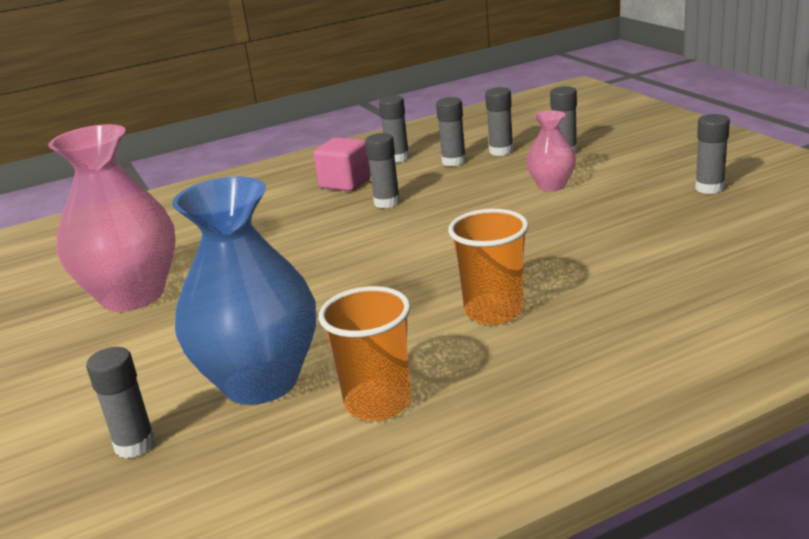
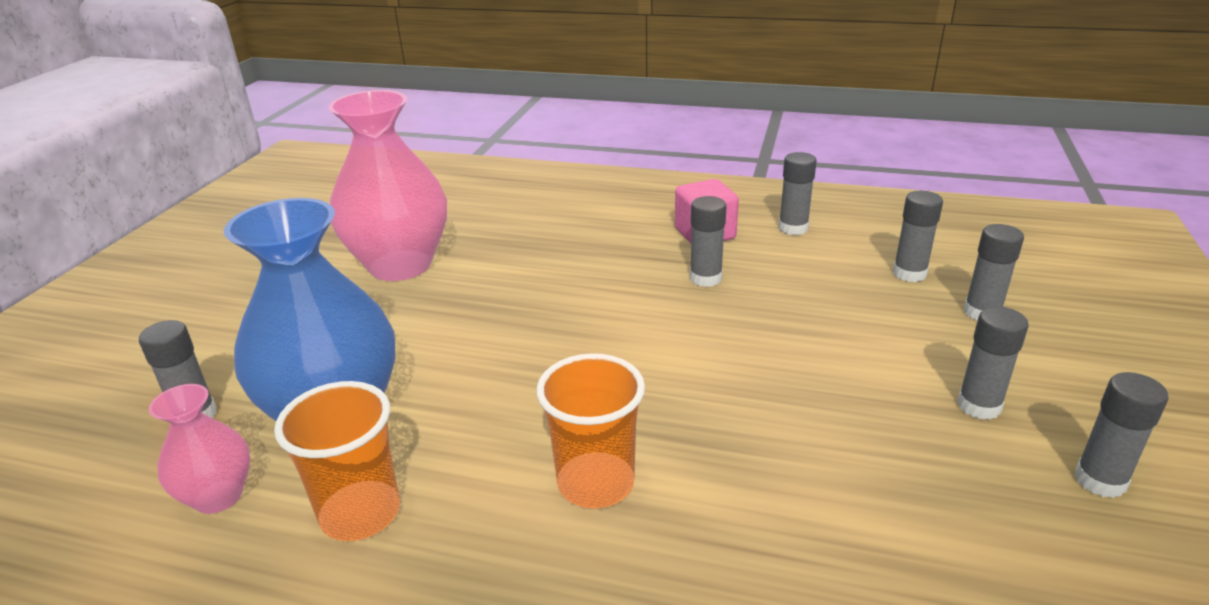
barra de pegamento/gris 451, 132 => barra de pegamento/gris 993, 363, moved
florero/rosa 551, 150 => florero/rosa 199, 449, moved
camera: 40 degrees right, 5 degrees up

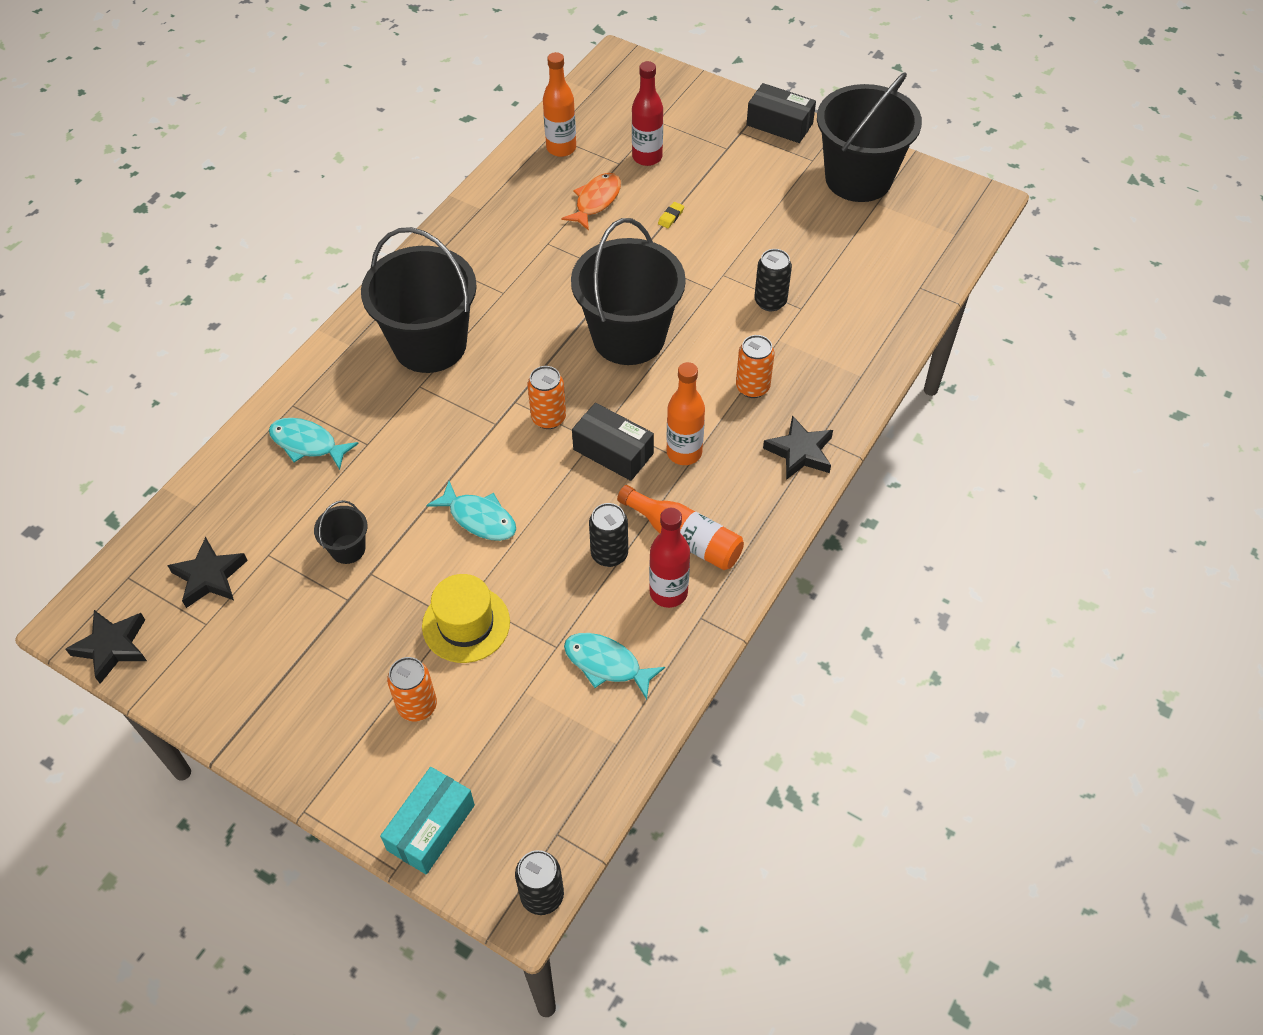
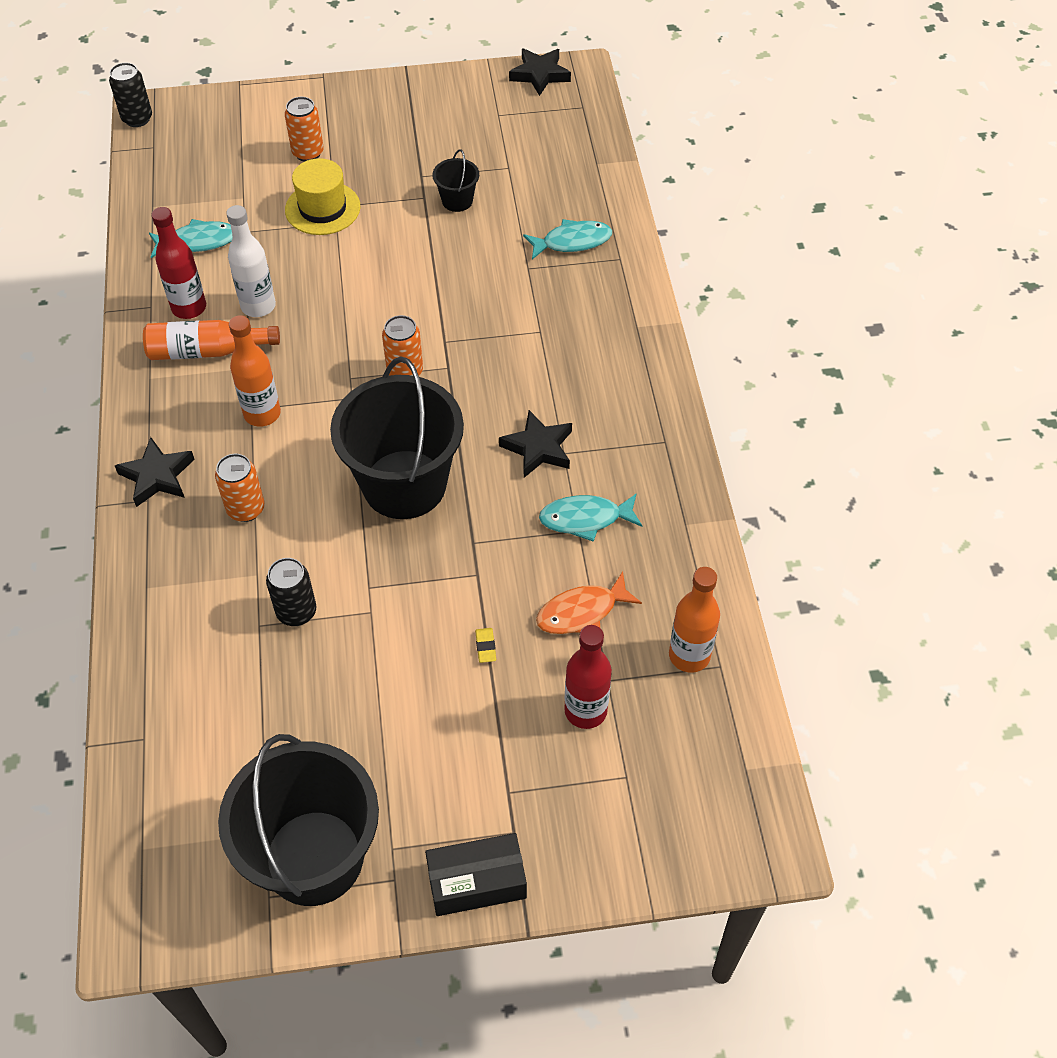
estrella/negro 207, 572 => estrella/negro 535, 444, moved
balde/negro 419, 300 => nothing
caja/turquesa 427, 820 => nothing
pez/turquesa 471, 511 => pez/turquesa 591, 517, moved
pez/naranja 591, 201 => pez/naranja 589, 603, 75 degrees clockwise
caja/negro 613, 442 => nothing
lata/negro 608, 535 => botella/blanco 251, 261
camera: 140 degrees right, 0 degrees up

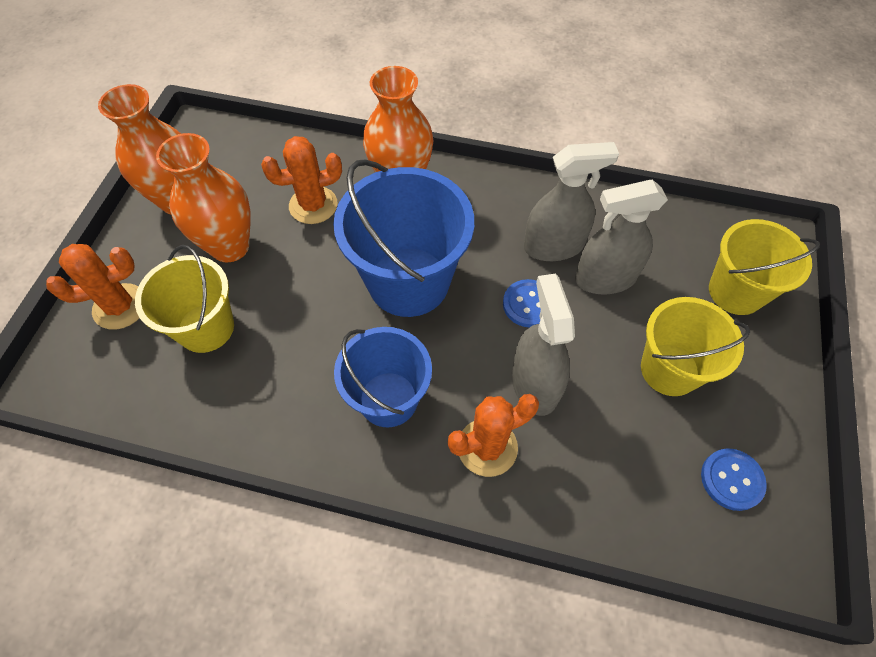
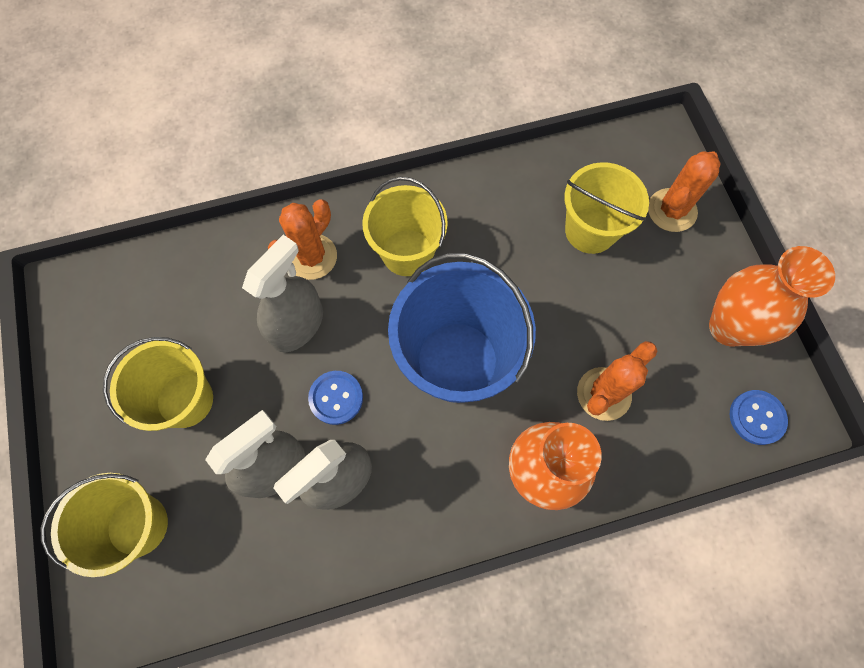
florero/naranja 203, 198 => nothing
balde/azul 383, 377 => balde/amarillo 405, 226
pulverizador/gris 543, 344 => pulverizador/gris 282, 293, 105 degrees counterclockwise
botón/azul 734, 479 => botón/azul 759, 417, moved
camera: 150 degrees right, 10 degrees up

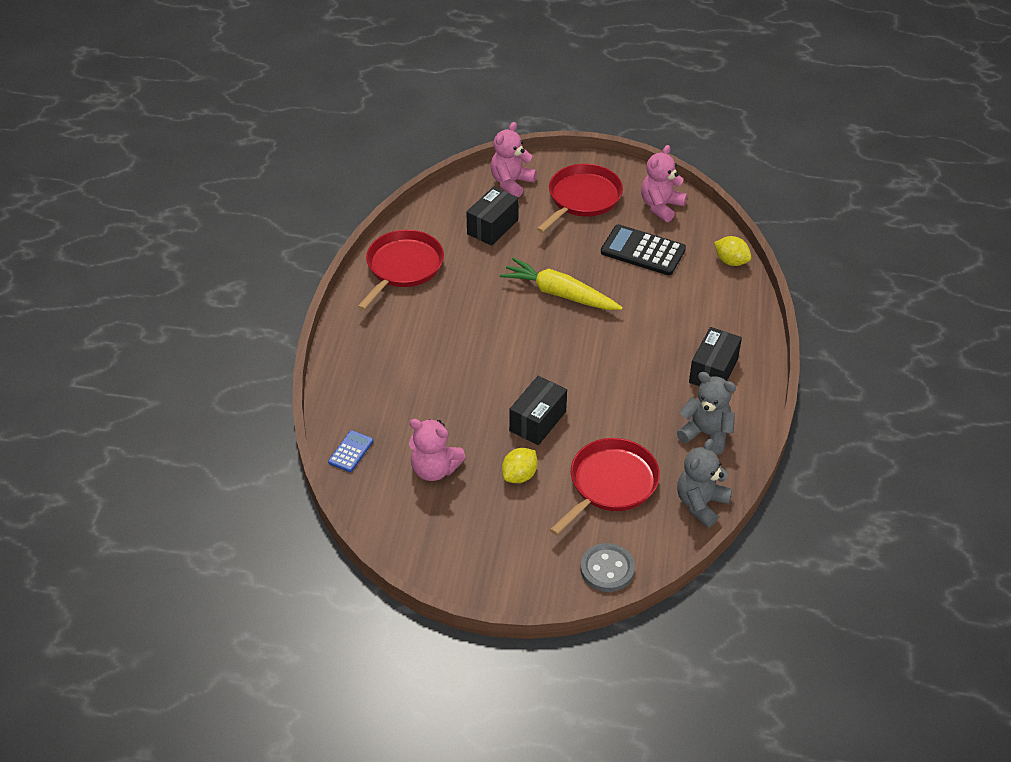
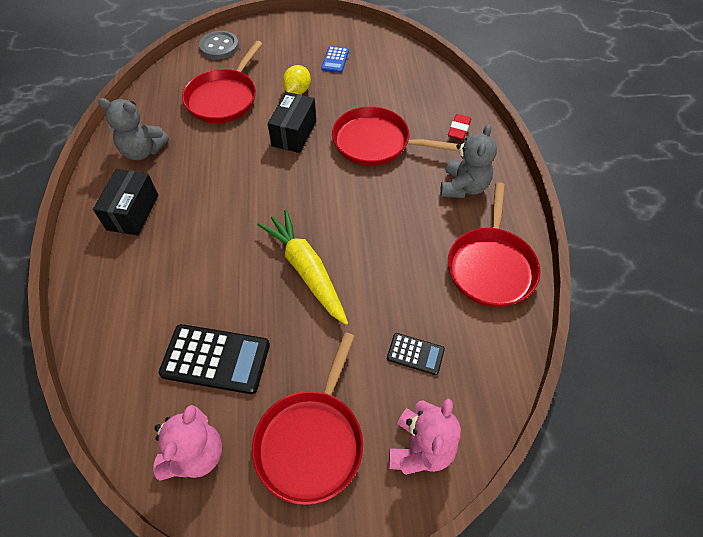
calculadora/azul 350, 451 => calculadora/azul 335, 59, moved
osito/rosa 437, 450 => nothing
caja/negro 492, 216 => calculadora/negro 416, 354
zanahoria/amarillo 561, 283 => zanahoria/amarillo 302, 267, 135 degrees counterclockwise
osito/gris 704, 483 => osito/gris 468, 161, moved
limón/amarillo 732, 251 => nothing
nothing => sartén/rojo 395, 136
nothing => goma de borrar/rojo 459, 127
camera: 165 degrees right, 10 degrees up

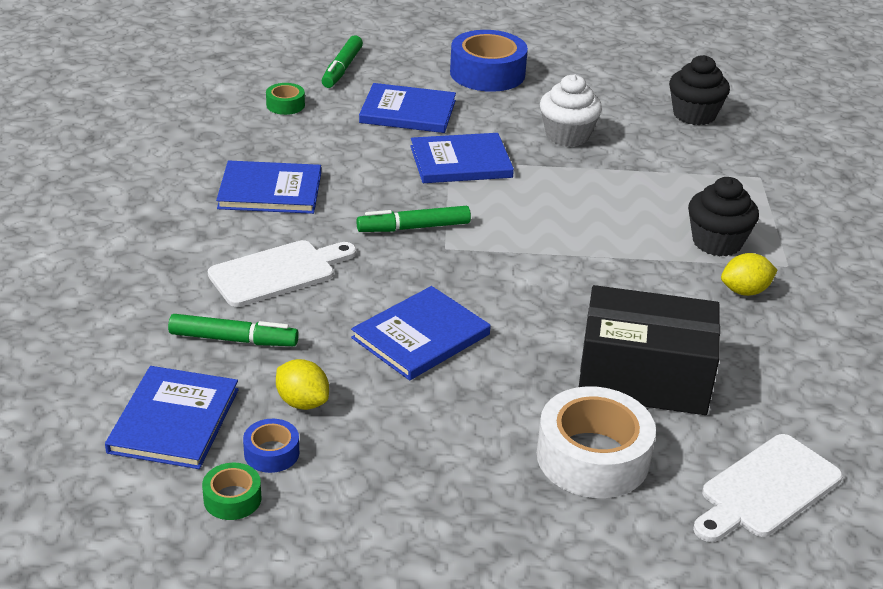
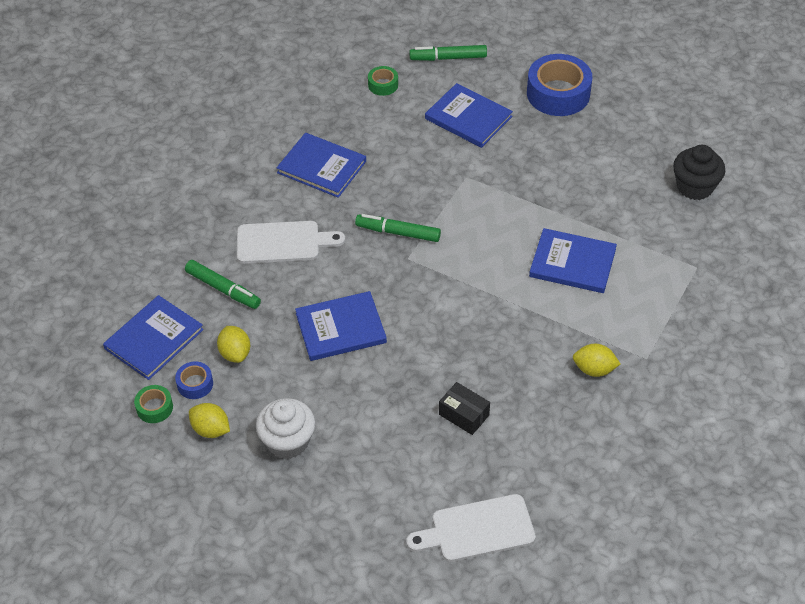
rotulador/verde 342, 62 => rotulador/verde 448, 53, 45 degrees clockwise
libro/azul 462, 158 => libro/azul 573, 260, moved
cinta adhesiva/blanco 596, 442 => nothing
magdalena/blanco 571, 110 => magdalena/blanco 285, 428, moved
caja/negro 649, 350 => caja/negro 464, 408, x0.45
magdalena/negro 723, 216 => nothing
nothing => limón/amarillo 209, 420
camera: 30 degrees right, 15 degrees up

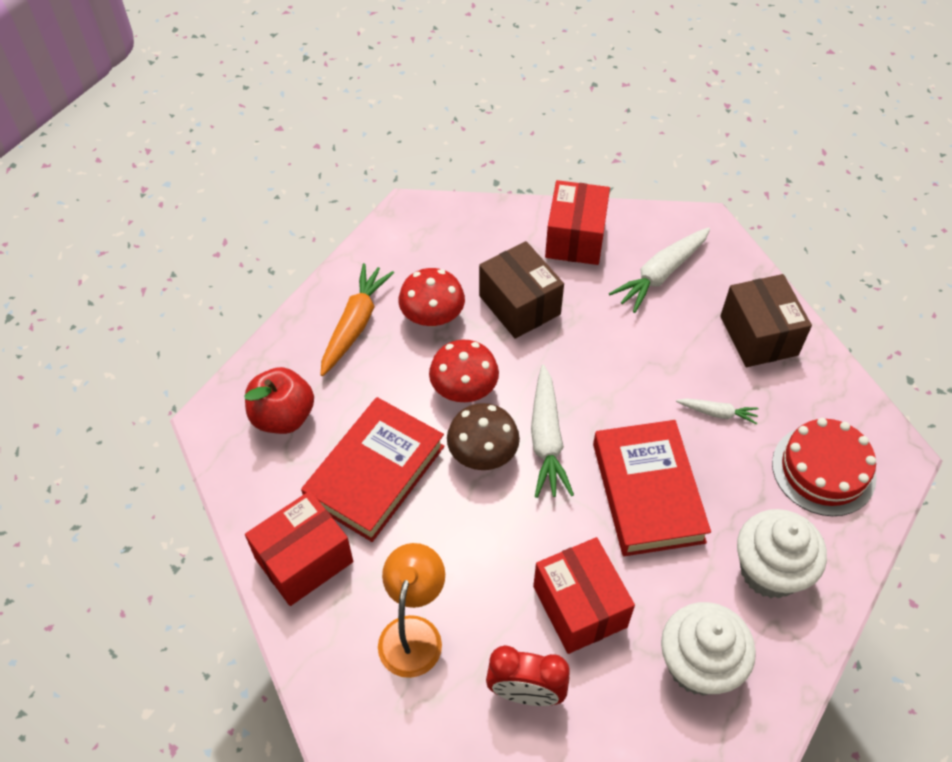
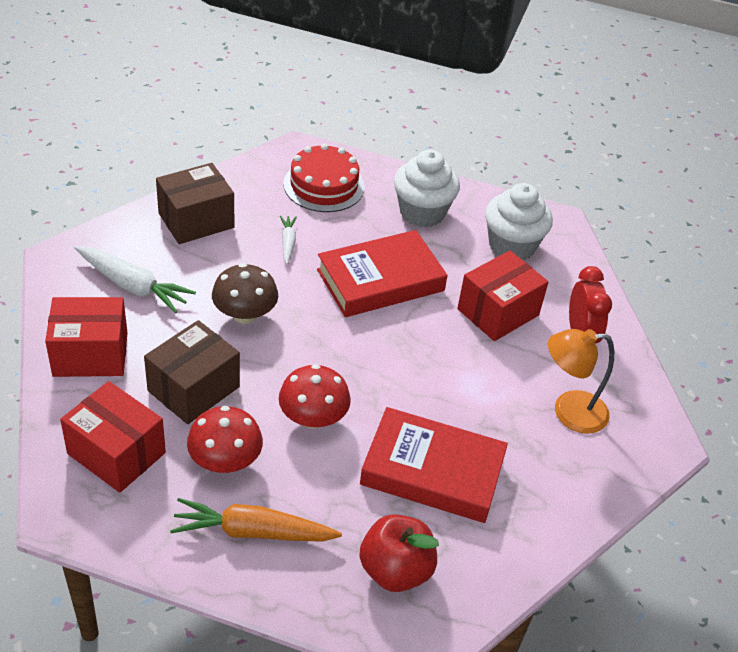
caja/rojo 299, 548 => caja/rojo 113, 437, moved
seta/marrón 483, 436 => seta/marrón 245, 293, moved
zanahoria/blanco 552, 431 => nothing
camera: 110 degrees left, 10 degrees down

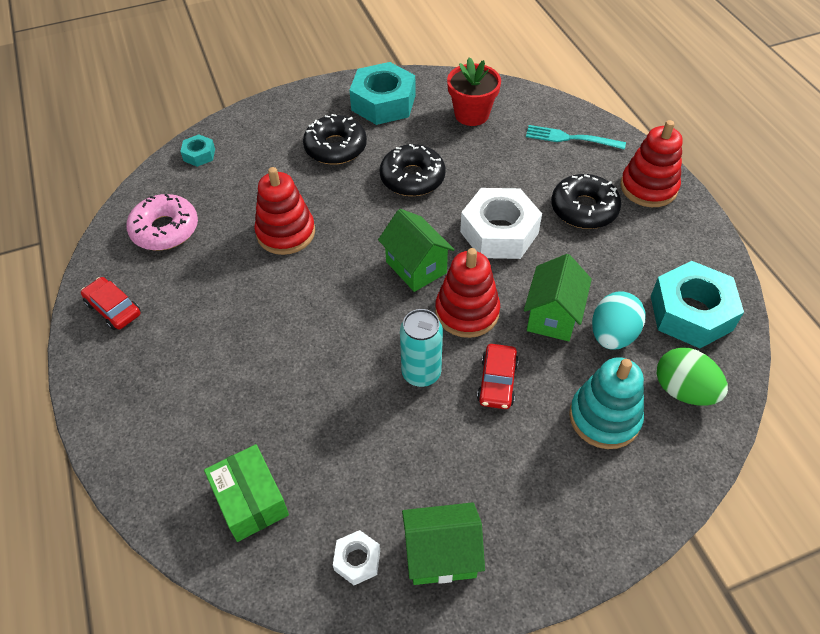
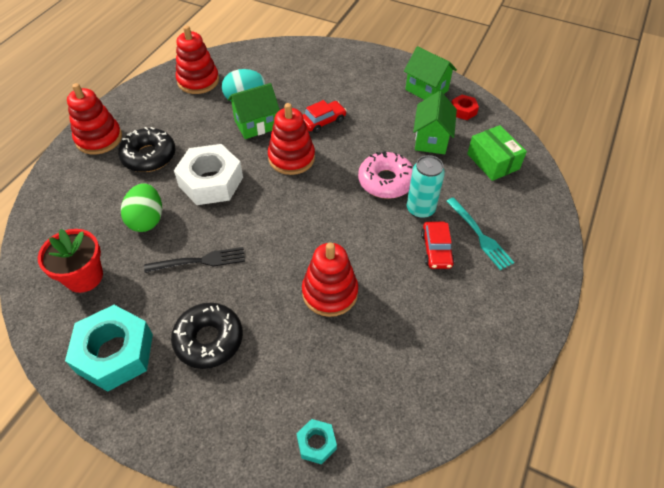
coche/rojo 111, 303 => coche/rojo 438, 245, moved
rosquilla/rosa 162, 222 => rosquilla/rosa 385, 175, moved
caja/verde 246, 493 => caja/verde 497, 153, 45 degrees counterclockwise
tuerca/blanco 356, 557 => tuerca/rojo 465, 107
casa/verde 416, 250 => casa/verde 435, 122, moved
rosquilla/negro 412, 170 => tenedor/negro 194, 260
lata/turquesa 421, 348 => lata/turquesa 426, 187, moved
tenedor/turquesa 576, 137 => tenedor/turquesa 480, 233, moved
juguete apilable/turquesa 606, 403 => nothing
tuerca/turquesa 697, 304 => juguete apilable/rojo 197, 59
huevo/verde 692, 377 => huevo/verde 141, 207, moved
camera: 135 degrees left, 0 degrees up

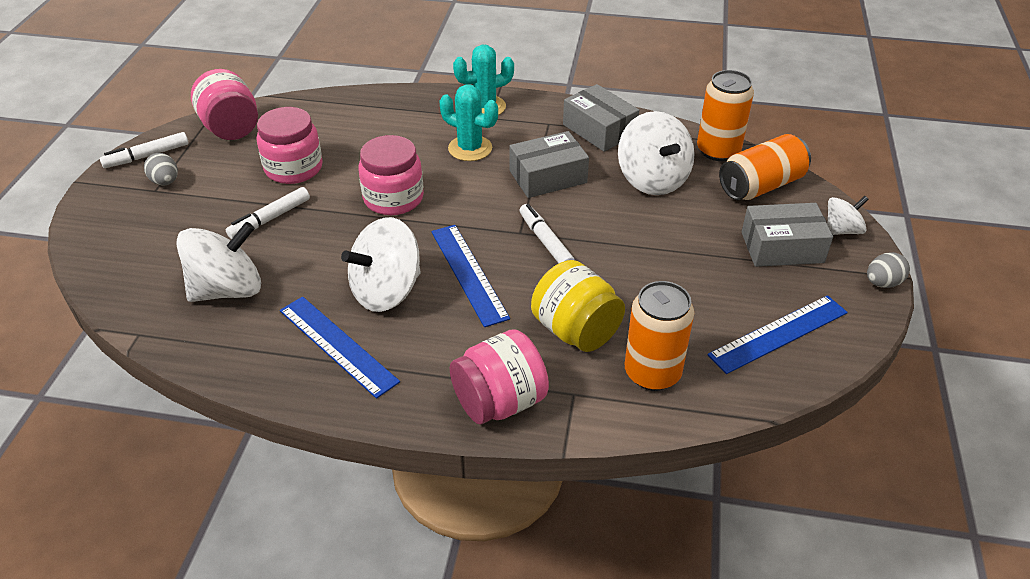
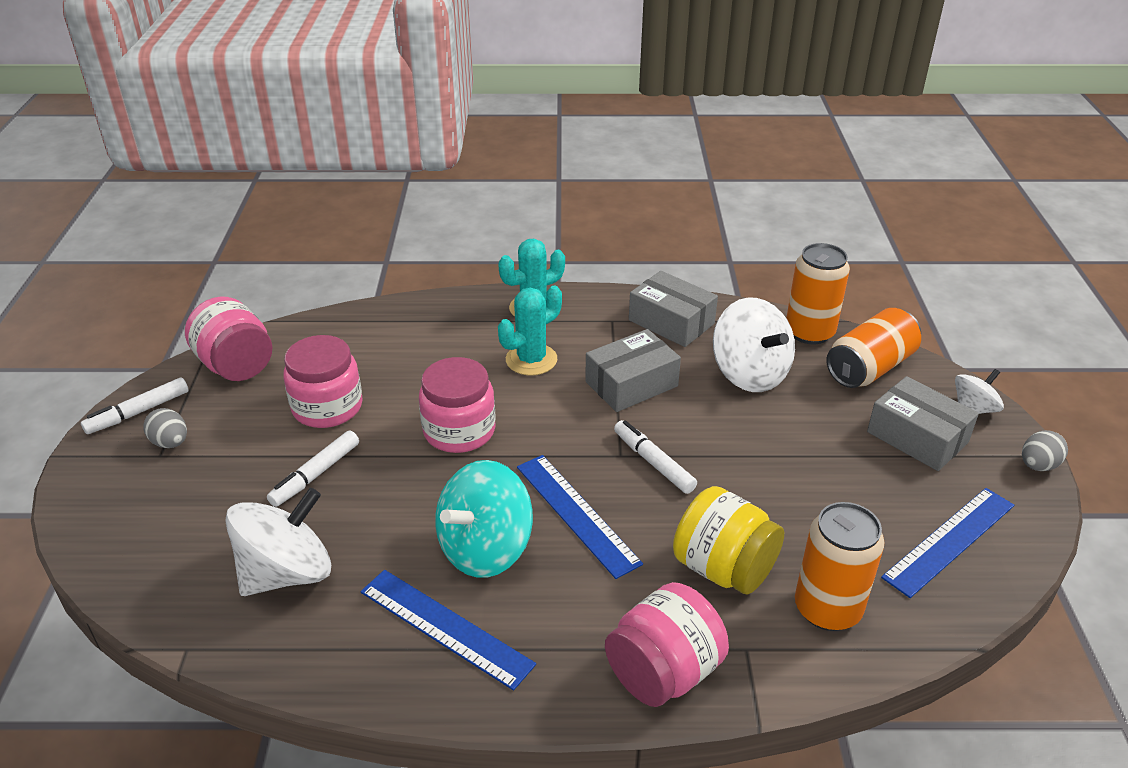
peonza/blanco 381, 264 => peonza/turquesa 484, 519
cactus/turquesa 468, 122 => cactus/turquesa 530, 331, 60 degrees counterclockwise
caja/gris 787, 235 => caja/gris 923, 423, 60 degrees clockwise
camera: 10 degrees left, 5 degrees down

